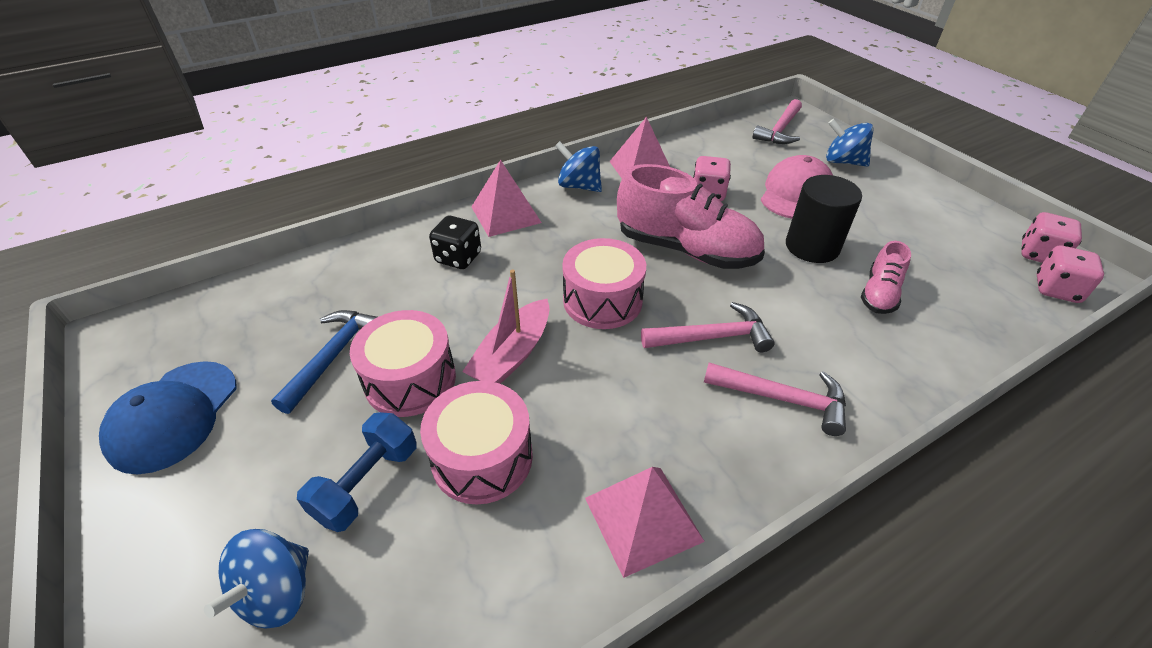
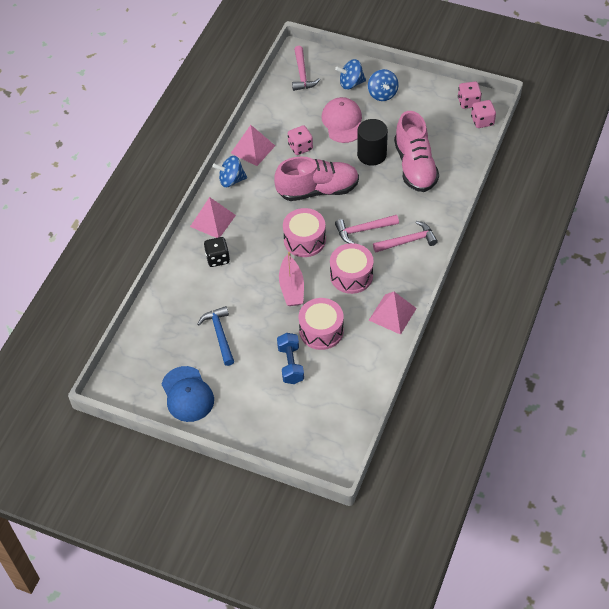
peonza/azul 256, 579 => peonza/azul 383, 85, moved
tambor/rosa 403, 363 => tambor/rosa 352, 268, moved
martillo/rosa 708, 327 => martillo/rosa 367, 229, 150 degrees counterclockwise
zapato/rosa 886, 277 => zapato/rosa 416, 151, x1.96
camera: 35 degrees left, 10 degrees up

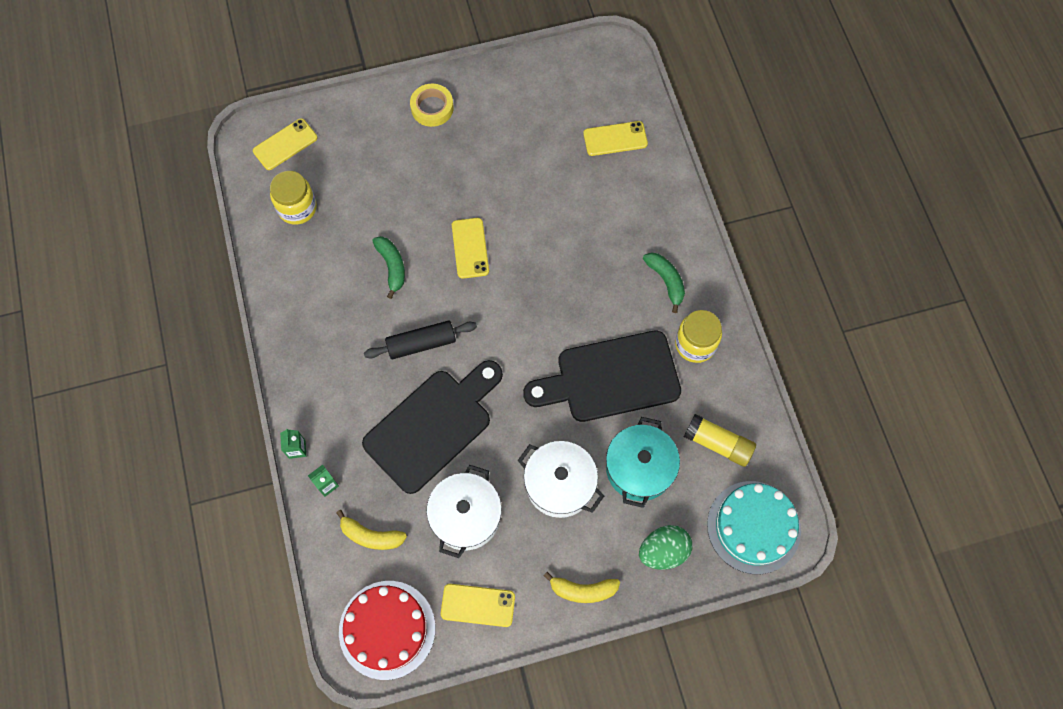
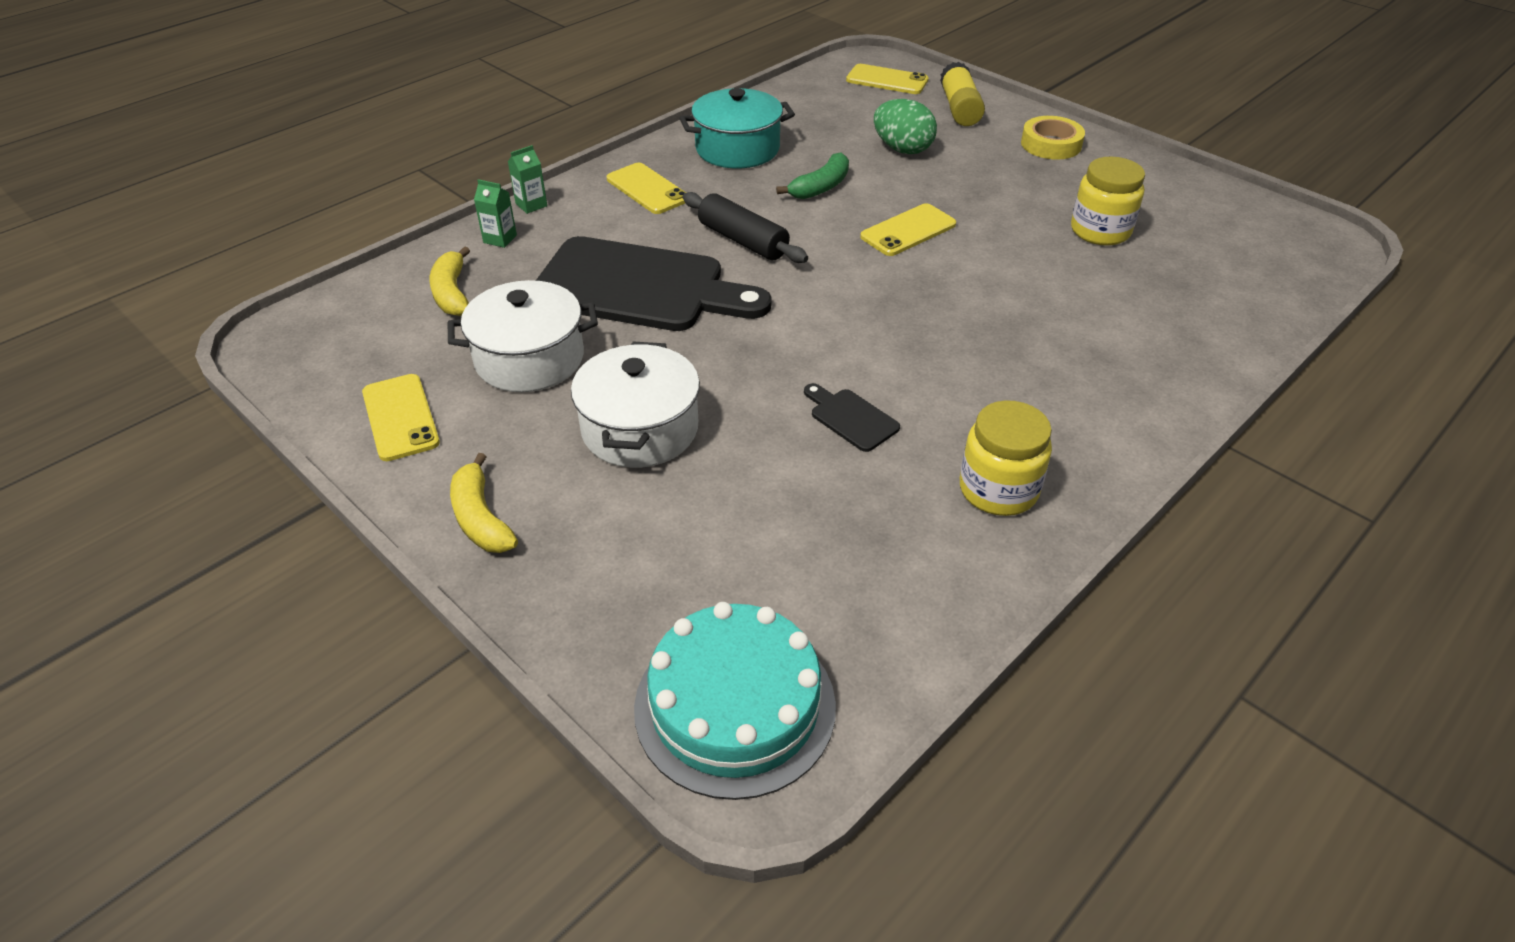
tarro/amarillo 293, 198 => tarro/amarillo 1108, 201, moved
tarta/rojo 387, 630 => nothing
tabla de cortar/negro 602, 376 => tabla de cortar/negro 852, 417, x0.40
móvil/amarillo 615, 138 => móvil/amarillo 646, 188, moved
olla/turquesa 643, 462 => olla/turquesa 737, 128, moved
huevo/verde 665, 547 => huevo/verde 905, 126, moved
plátano/verde 664, 283 => nothing
barra de pegamento/amarillo 720, 440 => barra de pegamento/amarillo 962, 94, moved
camera: 60 degrees right, 25 degrees down

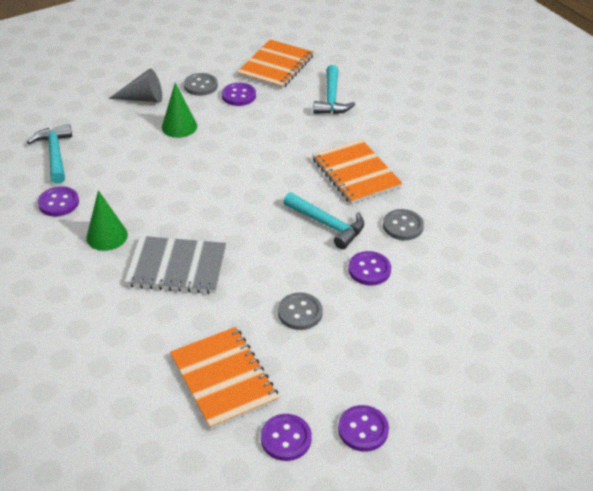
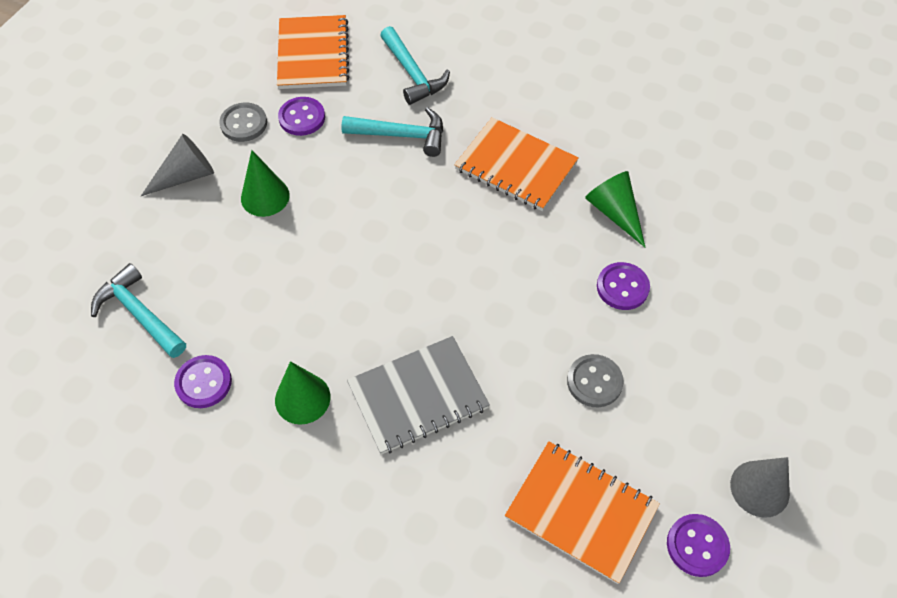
martillo/turquesa 323, 220 => martillo/turquesa 392, 132, moved
botón/morado 363, 428 => cono/gris 760, 487
botón/gris 403, 224 => cono/verde 615, 209
camera: 30 degrees left, 15 degrees up

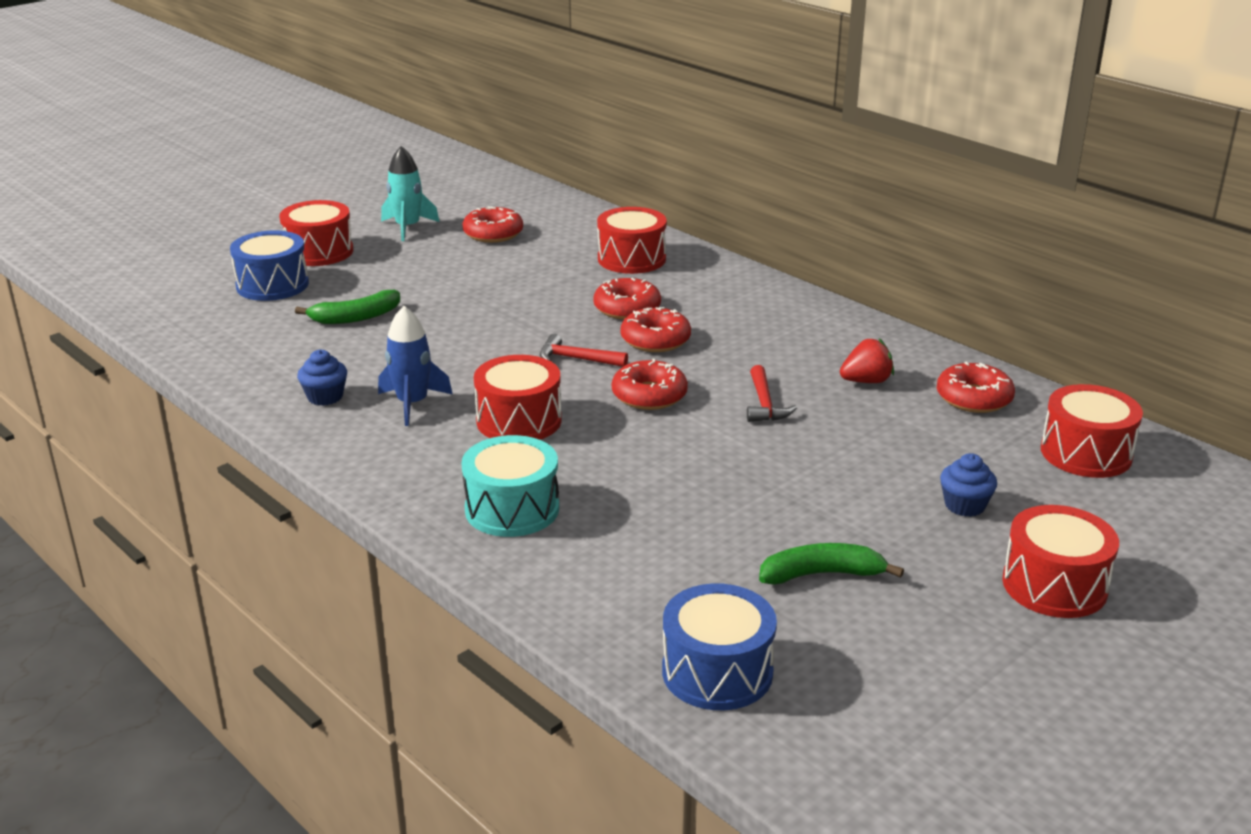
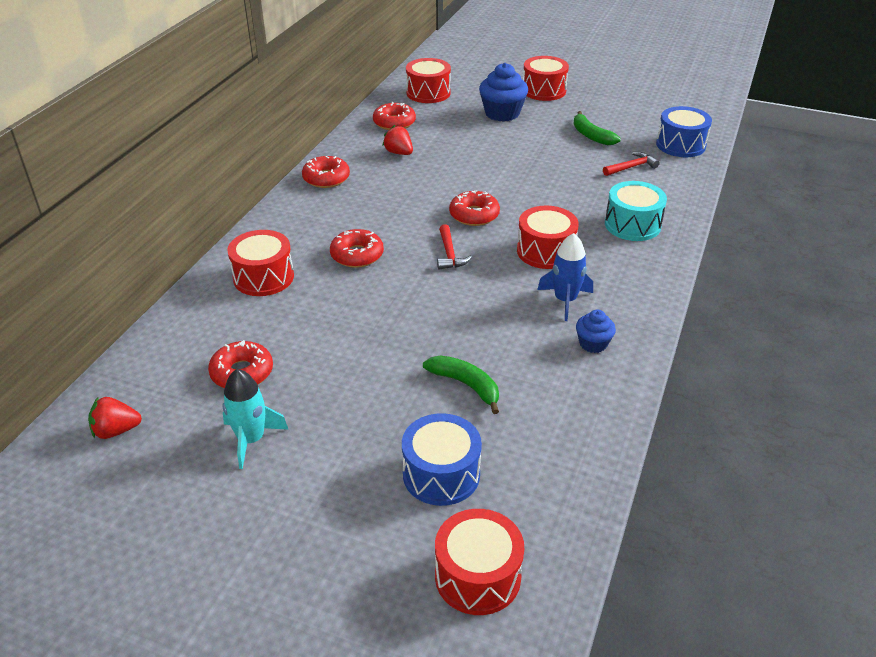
tambor/rojo 316, 233 => tambor/rojo 479, 562, moved
rosquilla/rojo 656, 329 => rosquilla/rojo 326, 172, moved
martillo/rojo 772, 393 => martillo/rojo 631, 164, moved
magdalena/azul 968, 485 => magdalena/azul 503, 92, x1.78
nothing => fresa/rojo 115, 418
camera: 115 degrees left, 10 degrees up

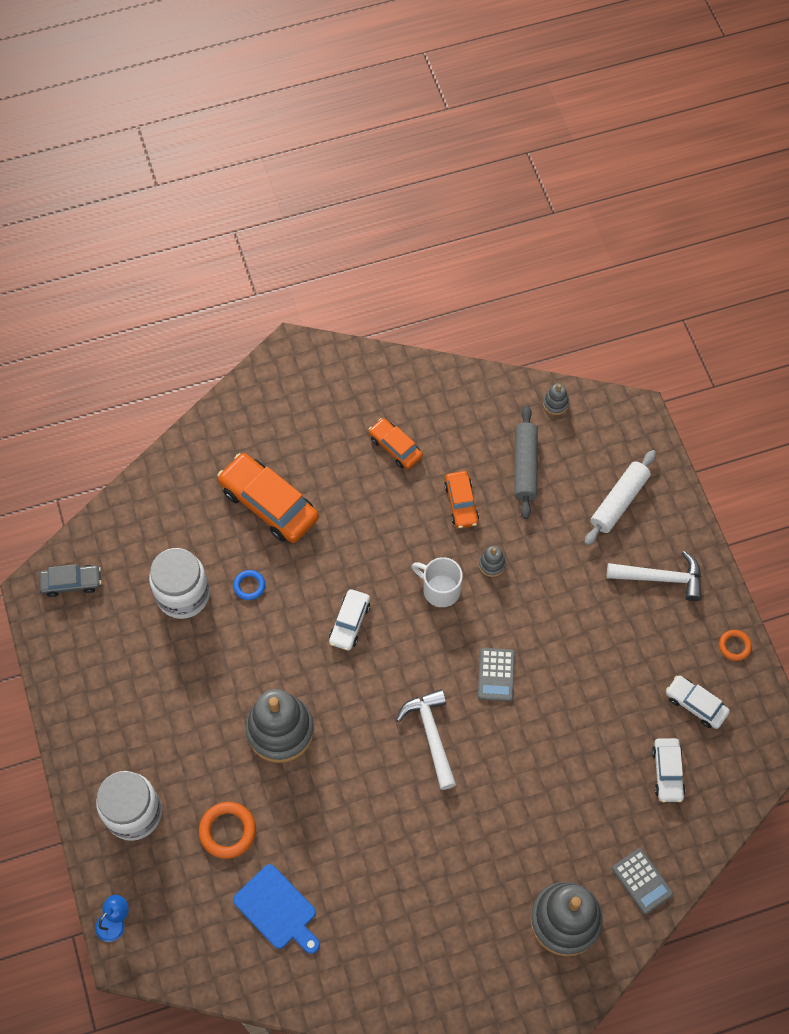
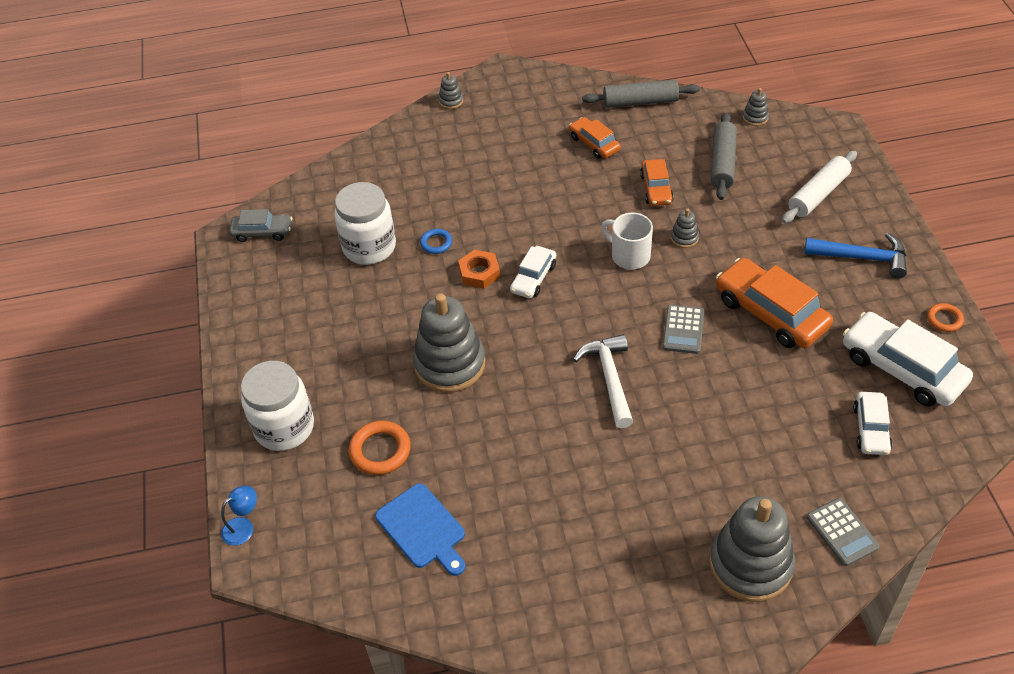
coche/naranja 268, 498 => coche/naranja 774, 303, moved
martillo/blanco 654, 575 => martillo/azul 855, 256
coche/blanco 698, 702 => coche/blanco 908, 359, x1.78
nothing => juguete apilable/gris 450, 90
nothing => tuerca/naranja 479, 269
nothing => rodillo/gris 641, 94
camera: 10 degrees right, 15 degrees down

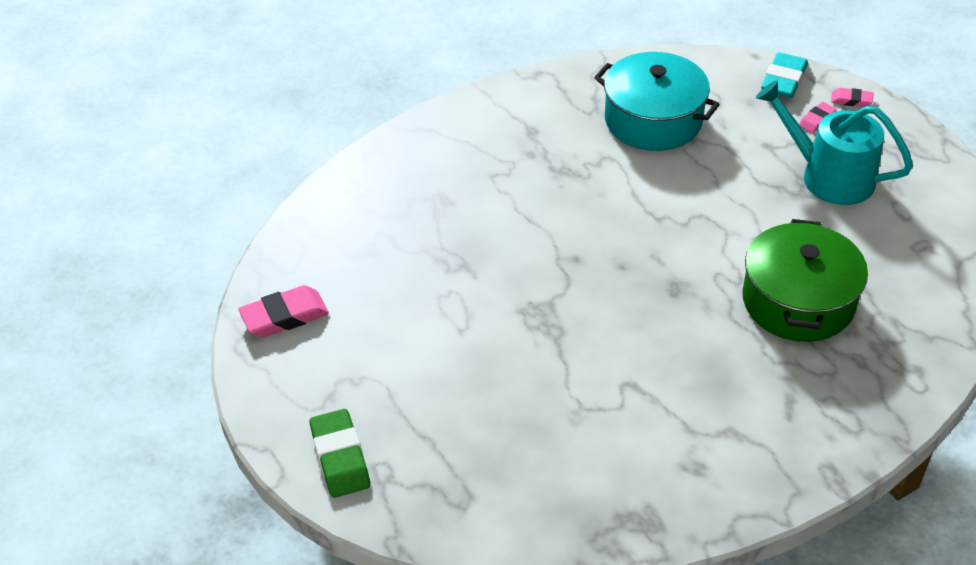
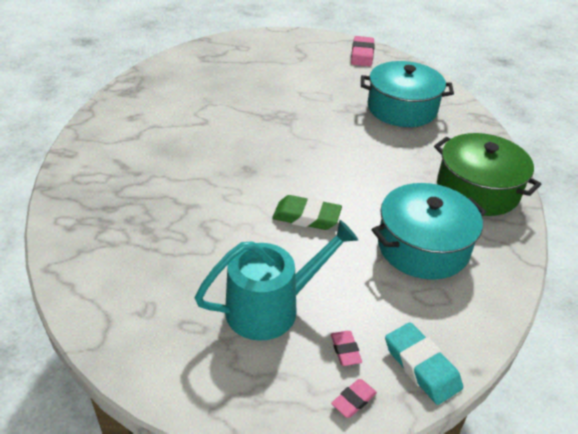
goma de borrar/verde 340, 453 => goma de borrar/verde 307, 212, moved
olla/verde 805, 280 => olla/verde 487, 174, moved
nothing => olla/turquesa 407, 94
camera: 120 degrees right, 5 degrees down

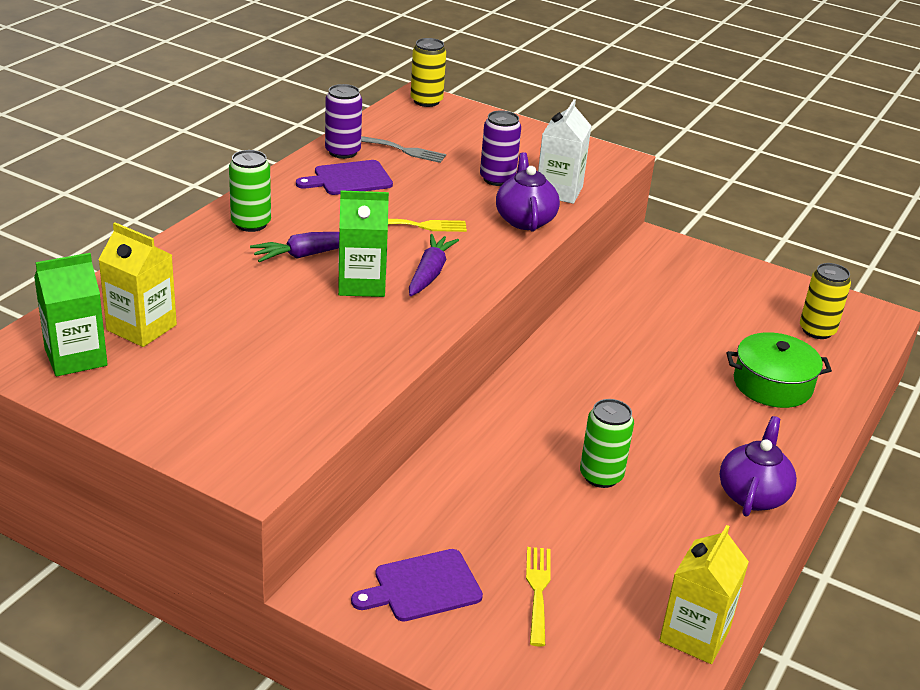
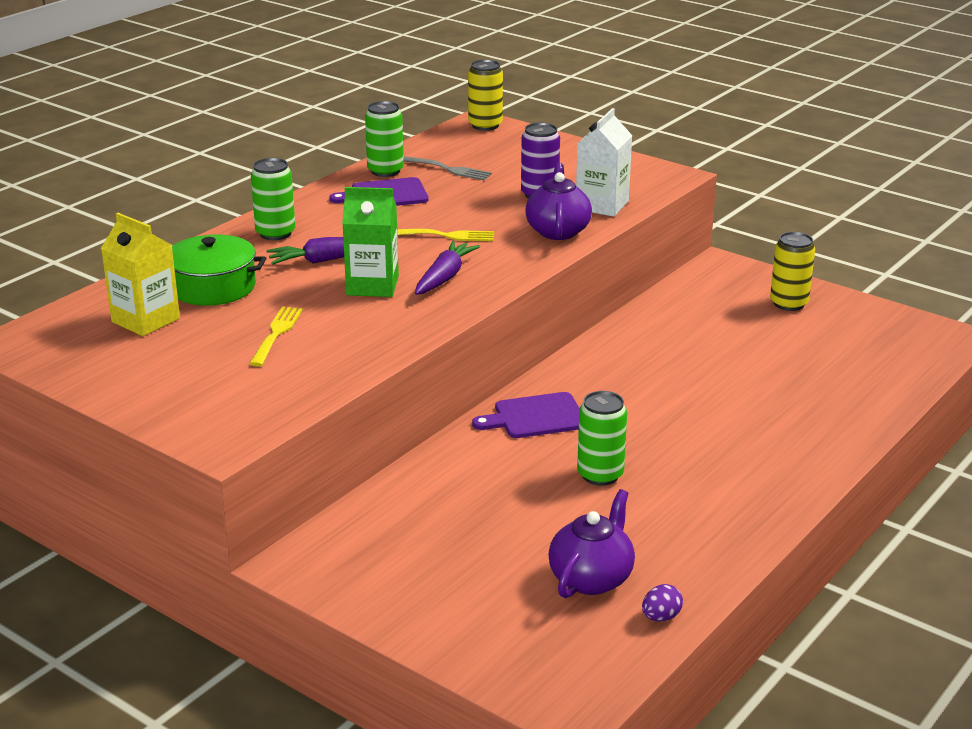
cartón de leche/verde 71, 314 => nothing
lata/morado 343, 121 => lata/verde 384, 139
tabla de cortar/morado 417, 585 => tabla de cortar/morado 526, 415, moved
tenedor/amarillo 538, 597 => tenedor/amarillo 276, 337, moved
cartón de leche/amarillo 704, 594 => huevo/morado 662, 602
tetera/morado 758, 466 => tetera/morado 591, 543, moved
olla/verde 779, 370 => olla/verde 219, 270, moved
lata/amarillo 825, 301 => lata/amarillo 792, 271, moved
camera: 10 degrees right, 5 degrees down

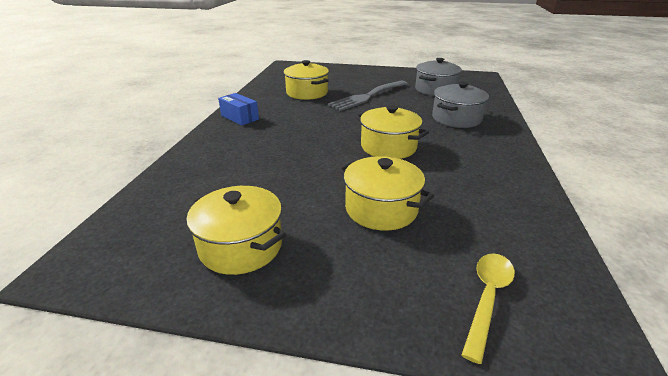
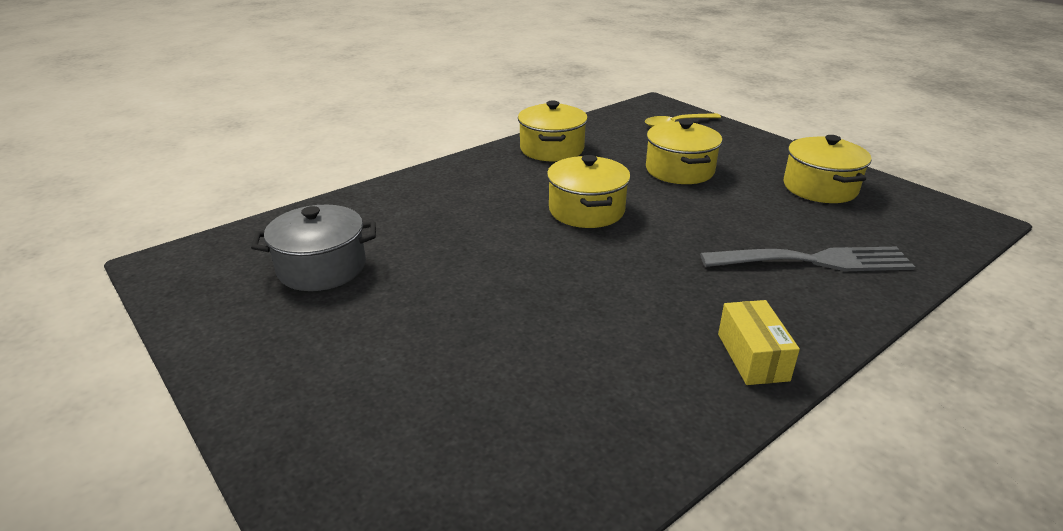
caja/azul 238, 109 => caja/amarillo 759, 342
olla/amarillo 306, 80 => olla/amarillo 553, 131, moved
tenedor/gris 368, 96 => tenedor/gris 807, 259, moved
olla/gris 460, 104 => nothing
camera: 140 degrees left, 0 degrees up

